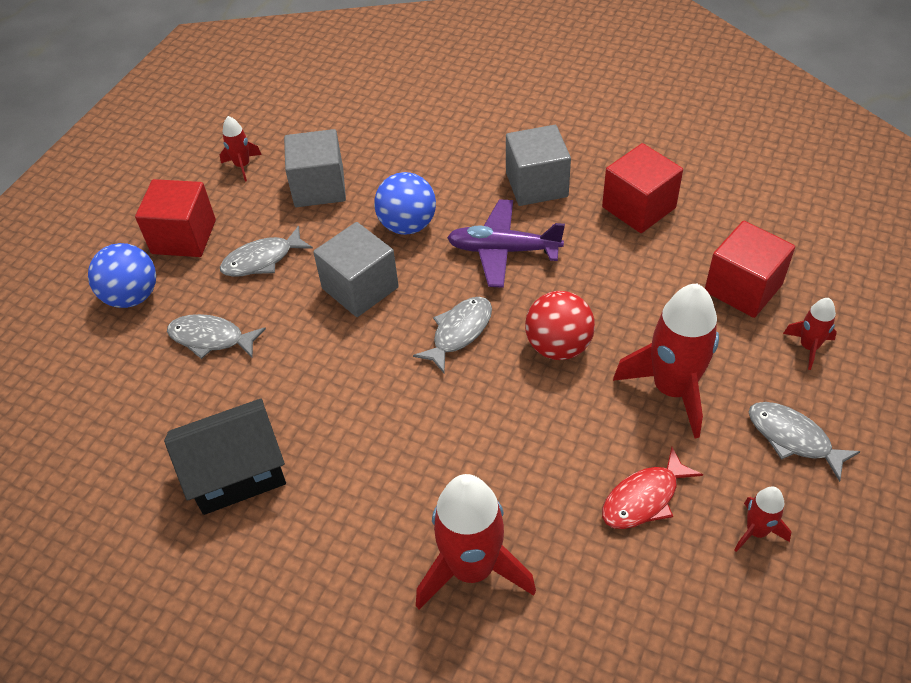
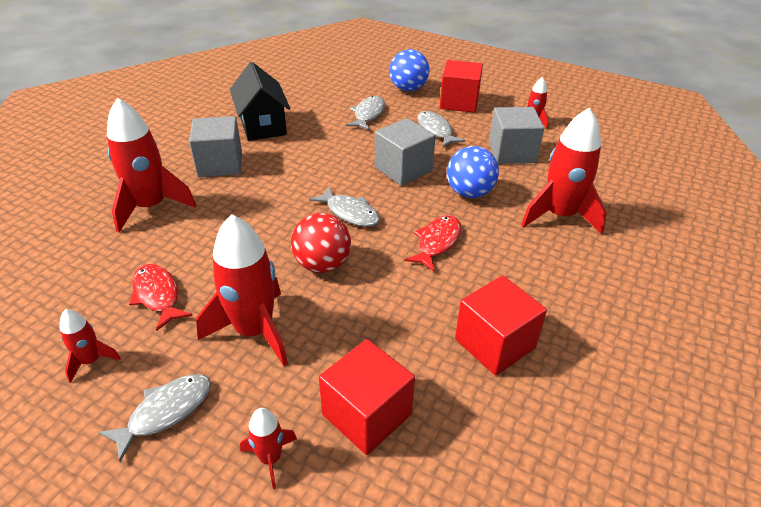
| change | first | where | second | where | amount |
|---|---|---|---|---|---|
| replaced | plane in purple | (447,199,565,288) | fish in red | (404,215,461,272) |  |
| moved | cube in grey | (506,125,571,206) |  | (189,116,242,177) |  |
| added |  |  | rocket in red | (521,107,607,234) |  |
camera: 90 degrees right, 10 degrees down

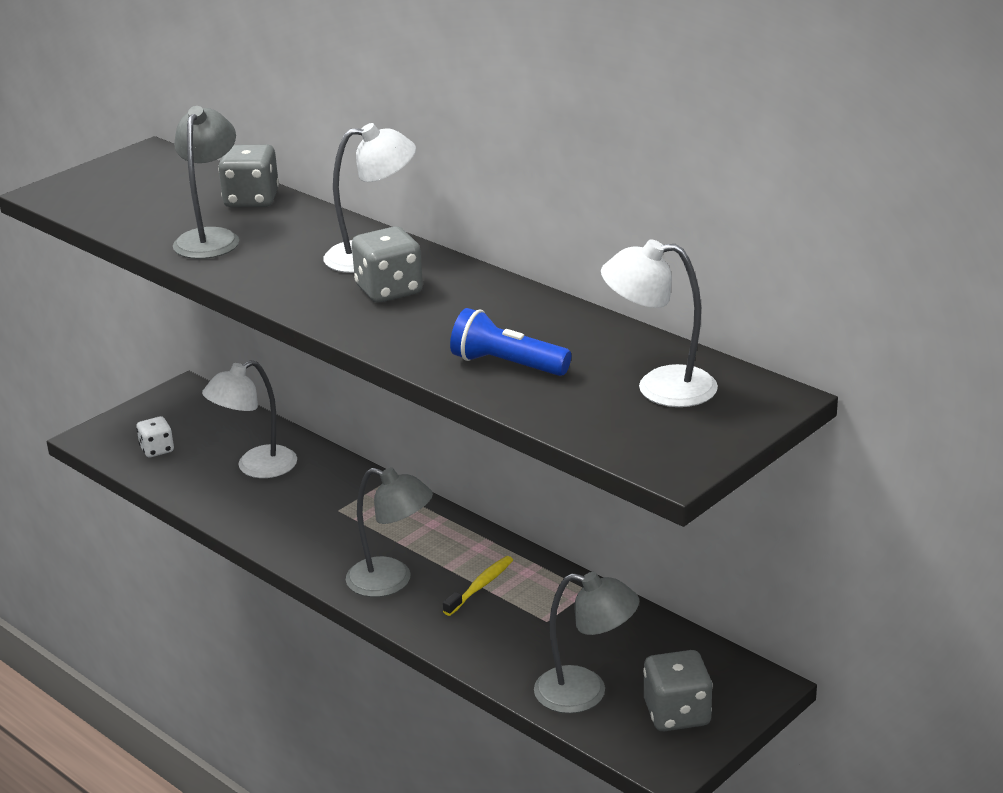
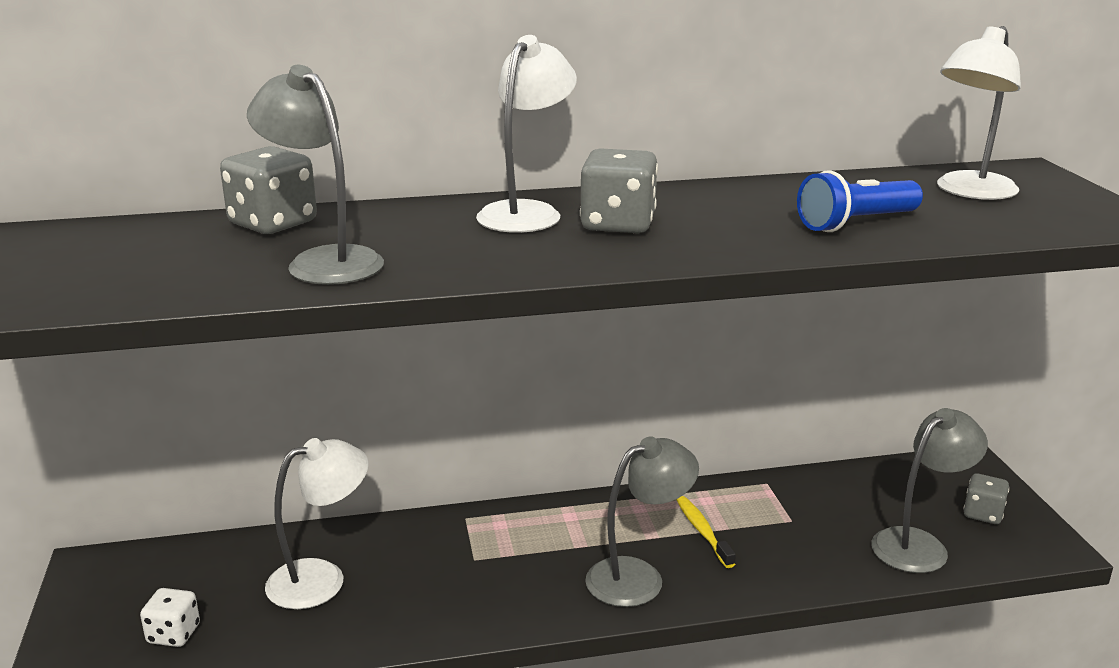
| change | first | where | second | where | amount |
|---|---|---|---|---|---|
| turned | lamp in white | (202,360,297,478) |  | (265,438,369,609) | 120 degrees counterclockwise |
| resized | dice in grey | (643,650,713,731) |  | (963,473,1009,524) | x0.64 |
camera: 55 degrees left, 5 degrees down

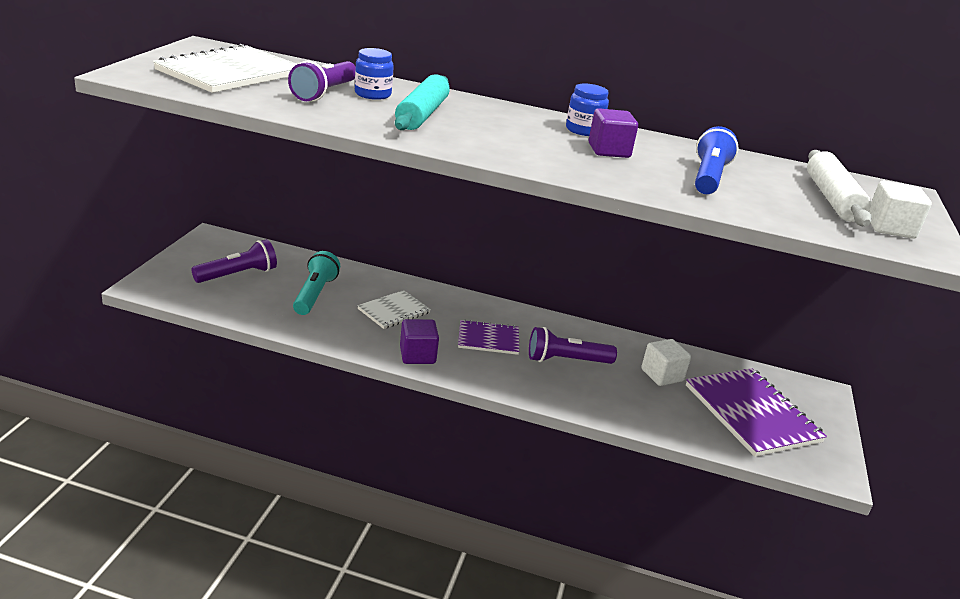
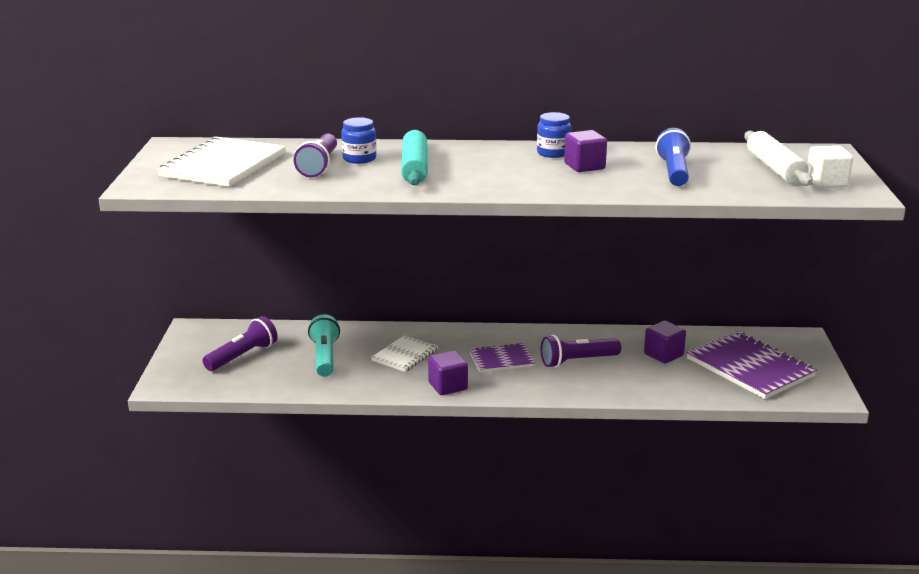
| change | first | where | second | where | amount |
|---|---|---|---|---|---|
| recoloured | cube in white | (641,339,691,386) | cube in purple | (644,321,686,364) |  |
camera: 10 degrees left, 5 degrees down

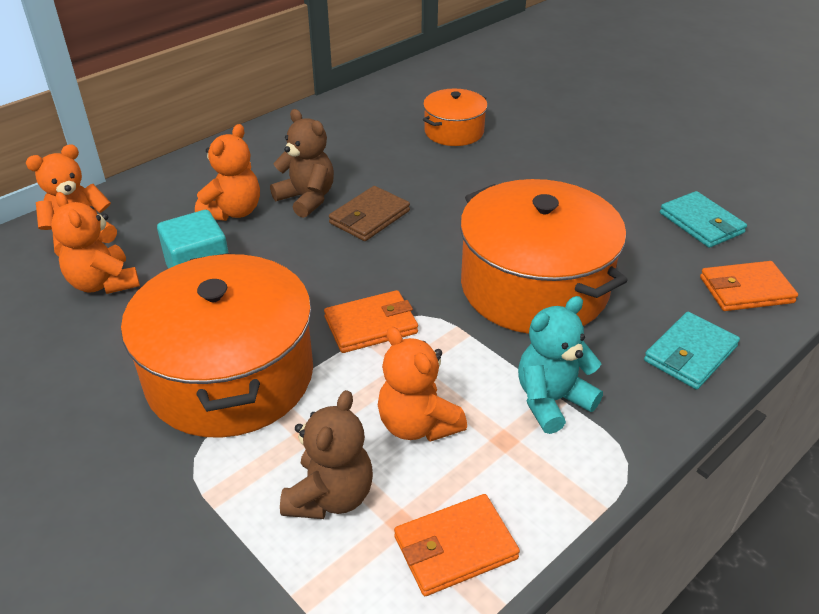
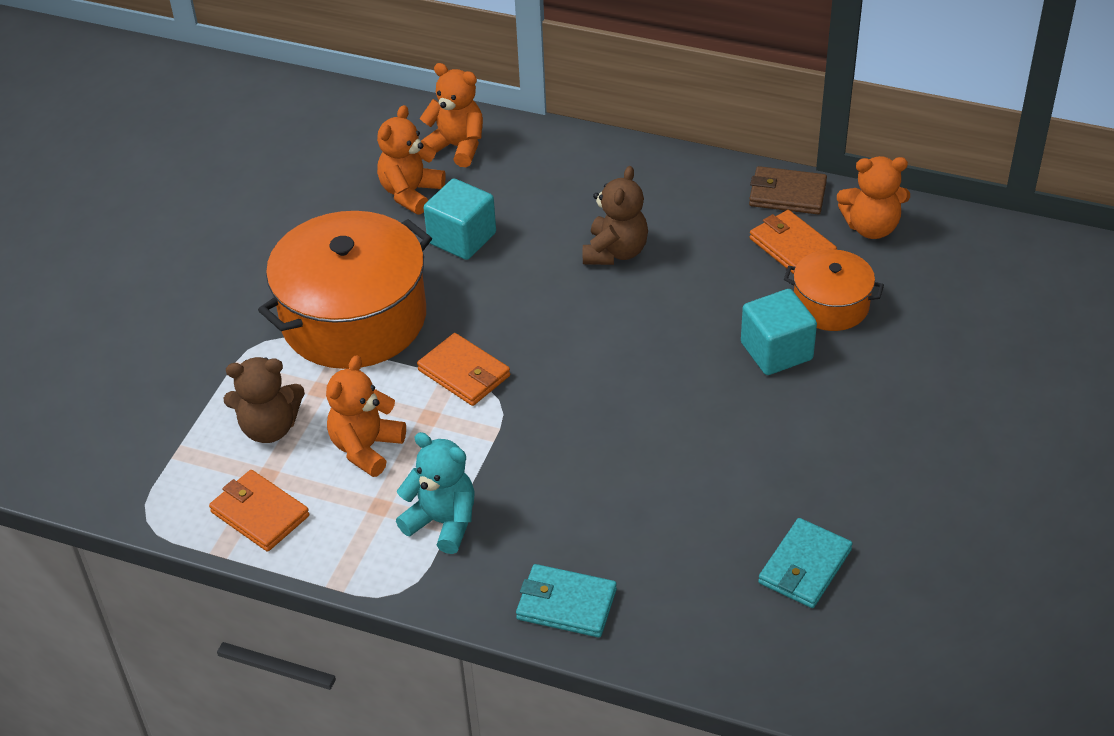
| change | first | where | second | where | amount |
|---|---|---|---|---|---|
| moved | teddy bear in orange | (195,124,260,221) |  | (837,156,910,239) |  |
| moved | wallet in brown | (329,186,410,241) |  | (749,166,827,214) |  |
| removed | pot in orange | (460,179,628,334) |  |  |  |
| moved | wallet in orange | (700,261,798,311) |  | (750,210,837,274) |  |
| added |  |  | cube in turquoise | (741,289,817,375) |  |
camera: 65 degrees right, 5 degrees up

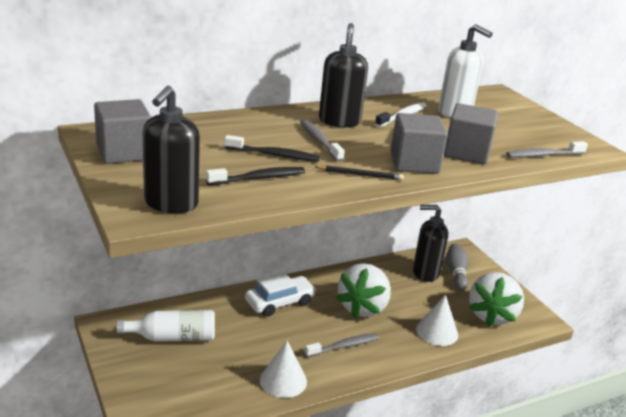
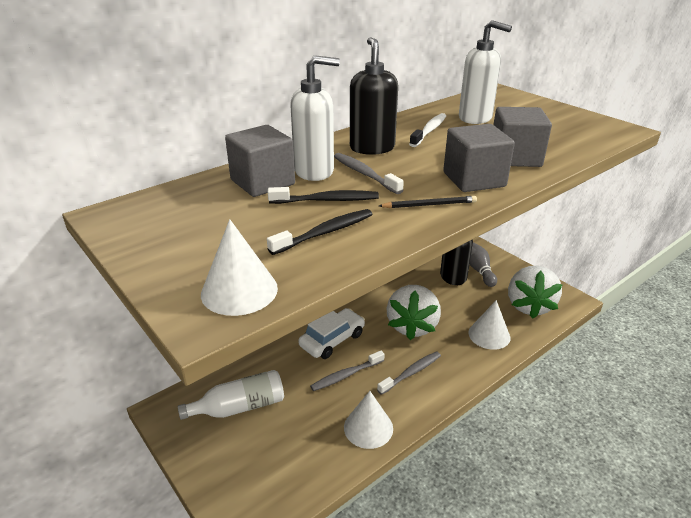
| change | first | where | second | where | amount |
|---|---|---|---|---|---|
| moved | cube in grey | (94,99,151,164) |  | (225,125,295,197) |  |
| replaced | soap dispenser in black | (143,86,200,213) | cone in white | (201,219,278,316) |  |
| moved | toothbrush in grey | (506,141,588,158) |  | (310,351,385,391) |  |
| added |  |  | soap dispenser in white | (290,55,340,181) |  |
camera: 10 degrees left, 5 degrees up

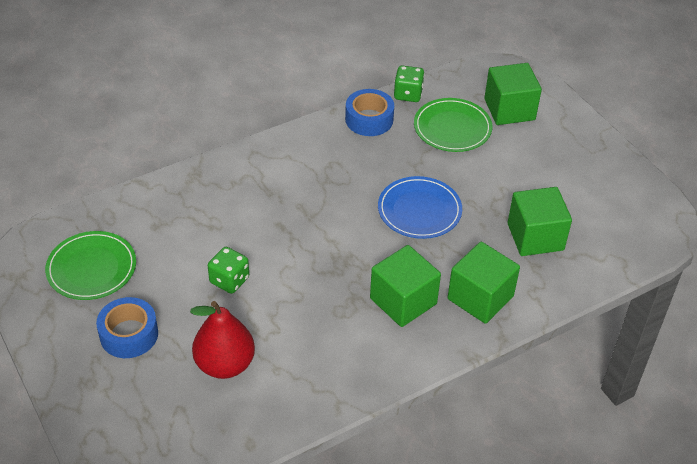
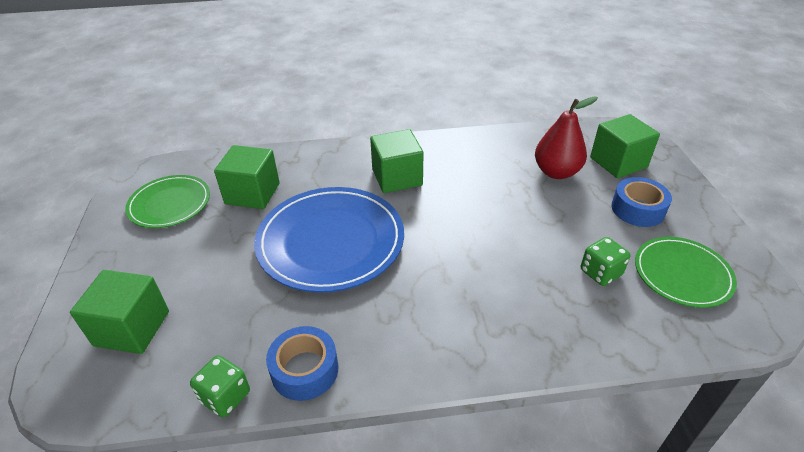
| change | first | where | second | where | amount |
|---|---|---|---|---|---|
| moved | dice in green | (208,247,249,294) |  | (581,237,630,286) |  |
| resized | plate in blue | (378,176,462,239) |  | (254,187,404,293) | x1.69 |
| moved | plate in green | (414,98,492,152) |  | (125,175,210,228) |  |
| moved | cube in green | (448,242,520,324) |  | (590,114,660,178) |  |
camera: 155 degrees left, 5 degrees down

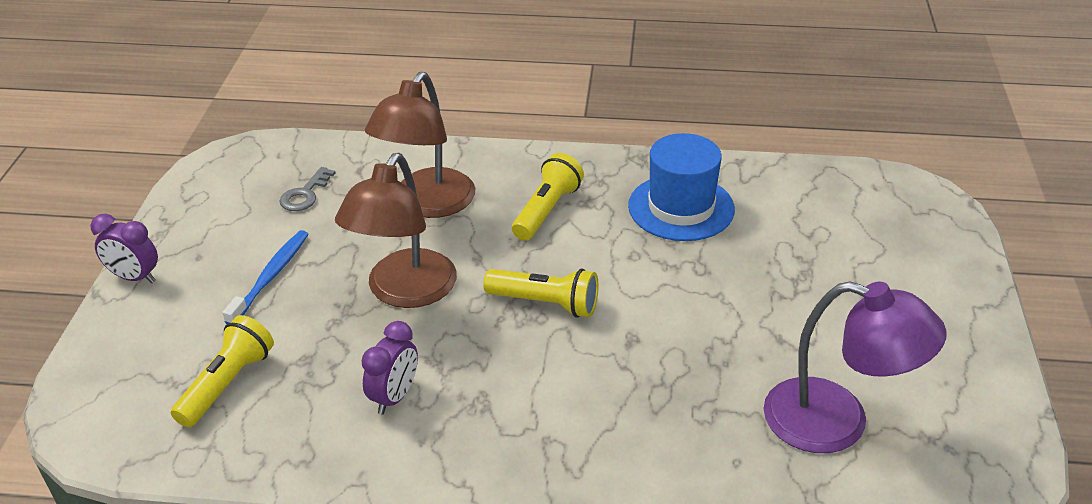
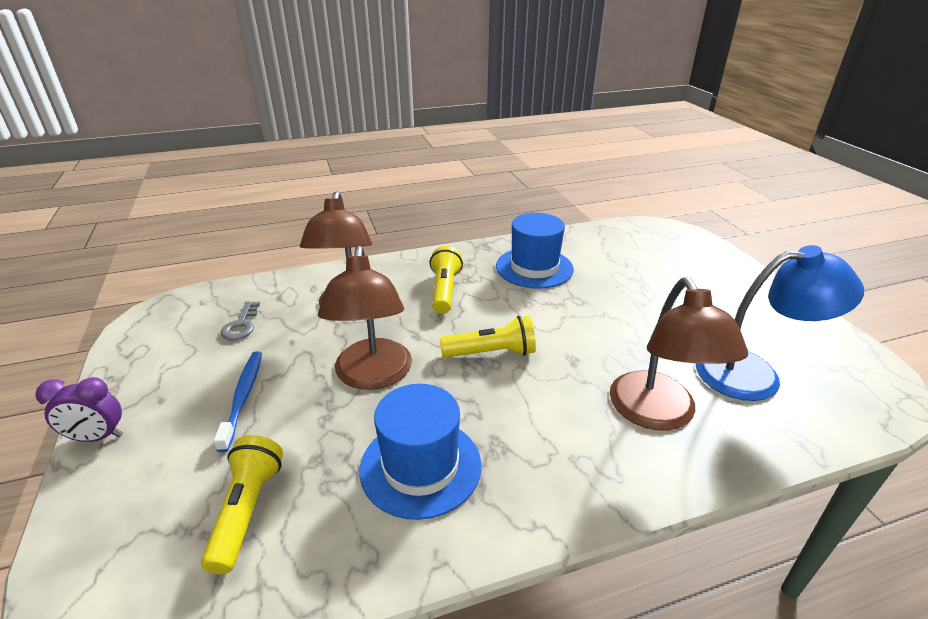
| change | first | where | second | where | amount |
|---|---|---|---|---|---|
| replaced | clock in purple | (361,321,418,414) | hat in blue | (359,384,482,520) |  |
| recoloured | lamp in purple | (764,281,947,453) | lamp in blue | (696,245,864,401) |  |
| added |  |  | lamp in brown | (610,278,748,431) |  |
camera: 25 degrees left, 5 degrees down

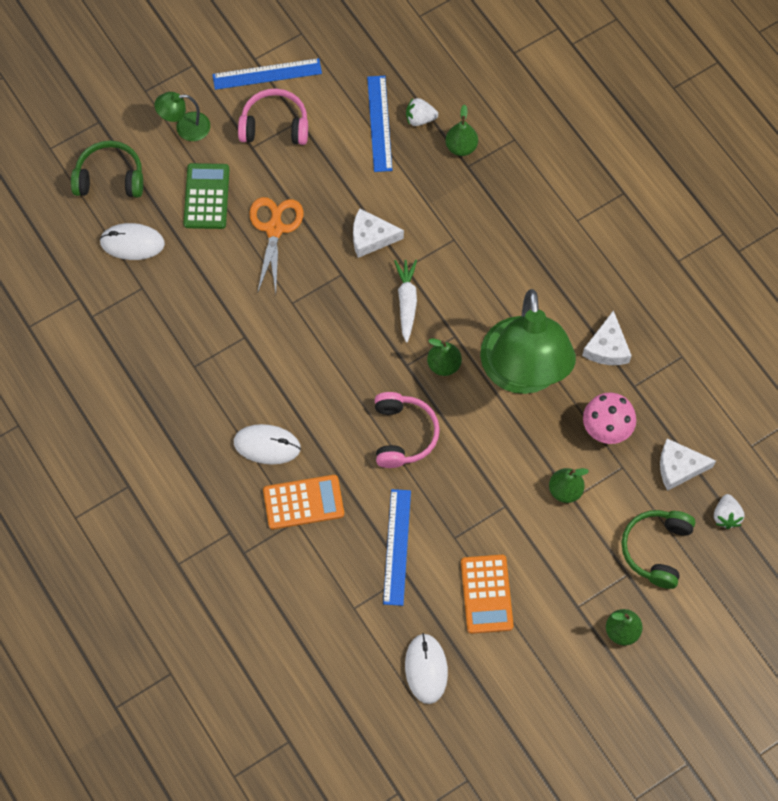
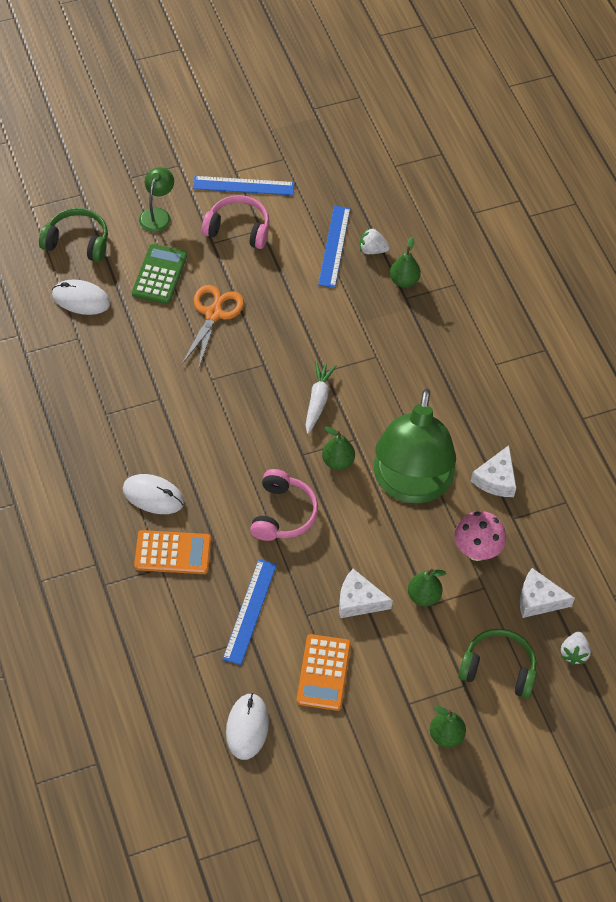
| change | first | where | second | where | amount |
|---|---|---|---|---|---|
| turned | lamp in green | (155,92,210,141) |  | (139,167,174,232) | 105 degrees clockwise |
| moved | cheese in white | (353,208,404,258) |  | (339,569,393,618) |  |
| turned | headphones in green | (622,510,695,589) |  | (458,629,536,698) | 75 degrees clockwise |
camera: 10 degrees right, 10 degrees down

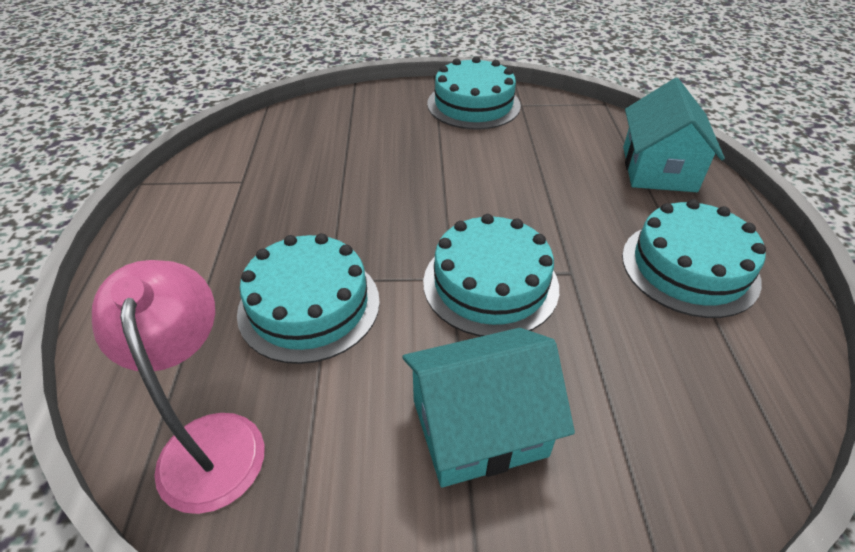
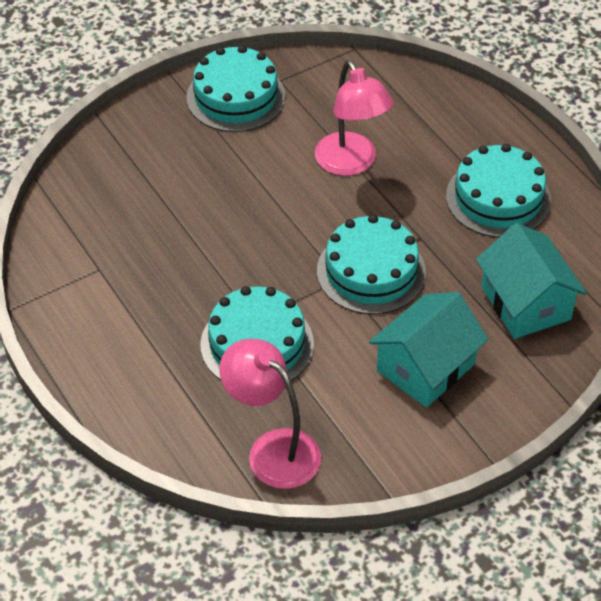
| change | first | where | second | where | amount |
|---|---|---|---|---|---|
| moved | house in turquoise | (623,78,725,192) |  | (476,223,587,339) |  |
| added |  |  | lamp in pink | (315,60,394,176) |  |
camera: 30 degrees left, 5 degrees up

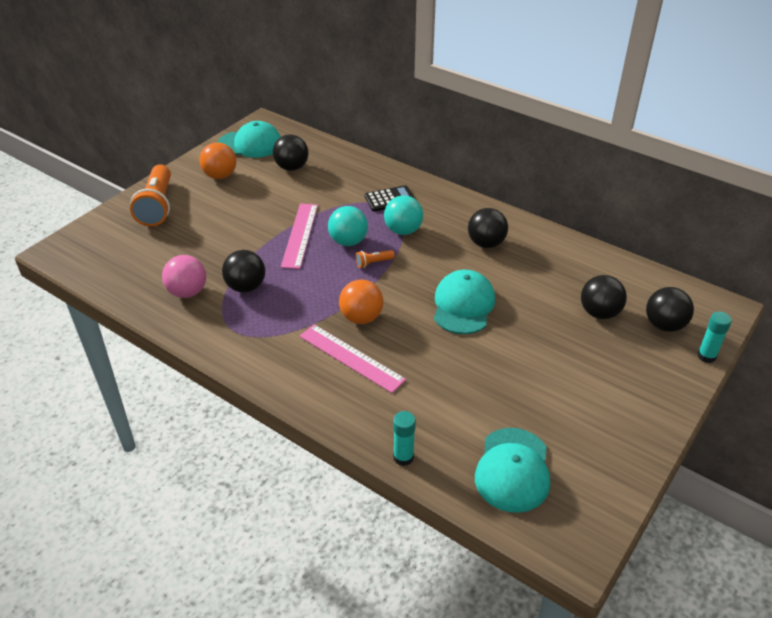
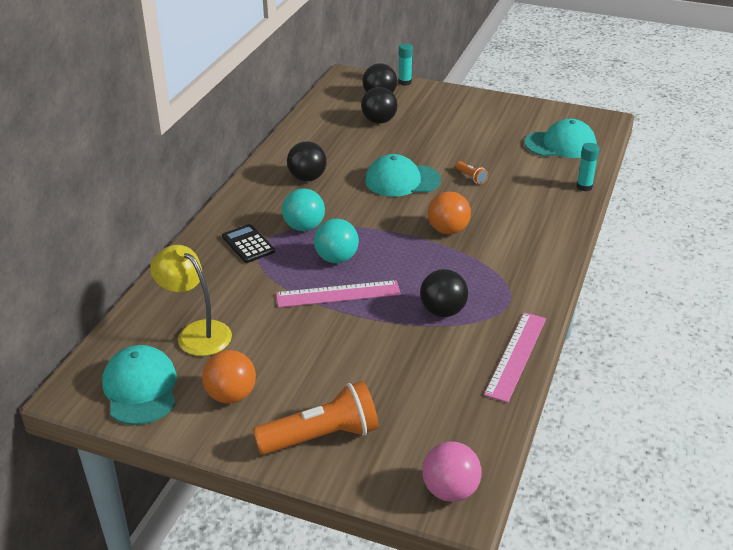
| change | first | where | second | where | amount |
|---|---|---|---|---|---|
| moved | ball in pink | (162,255,206,298) |  | (422,441,482,502) |  |
| replaced | ball in black | (273,134,309,171) | lamp in yellow | (150,245,232,356) |  |
| moved | ruler in pink | (299,324,406,393) |  | (484,312,546,403) |  |
| moved | flashlight in orange | (356,250,395,268) |  | (456,161,488,184) |  |
camera: 105 degrees left, 5 degrees down

